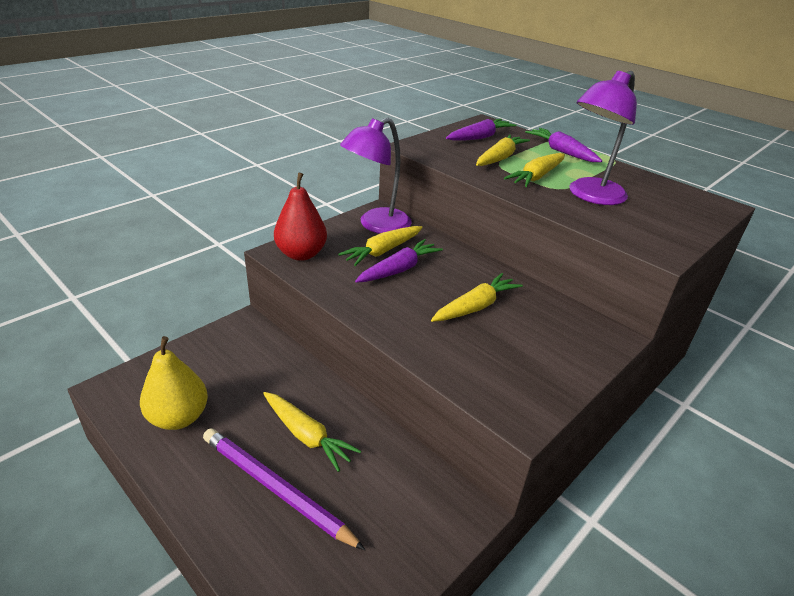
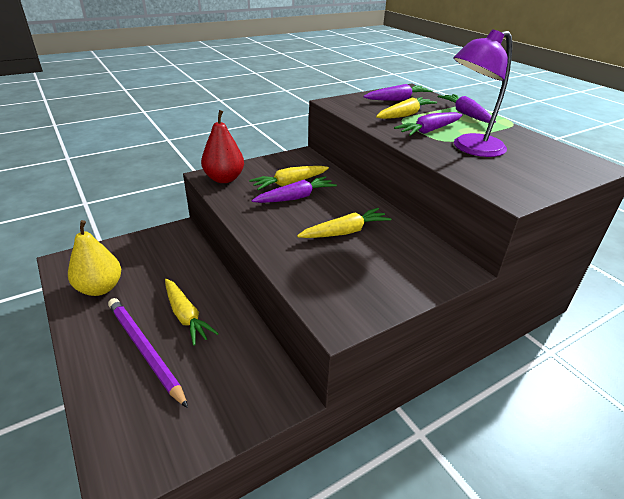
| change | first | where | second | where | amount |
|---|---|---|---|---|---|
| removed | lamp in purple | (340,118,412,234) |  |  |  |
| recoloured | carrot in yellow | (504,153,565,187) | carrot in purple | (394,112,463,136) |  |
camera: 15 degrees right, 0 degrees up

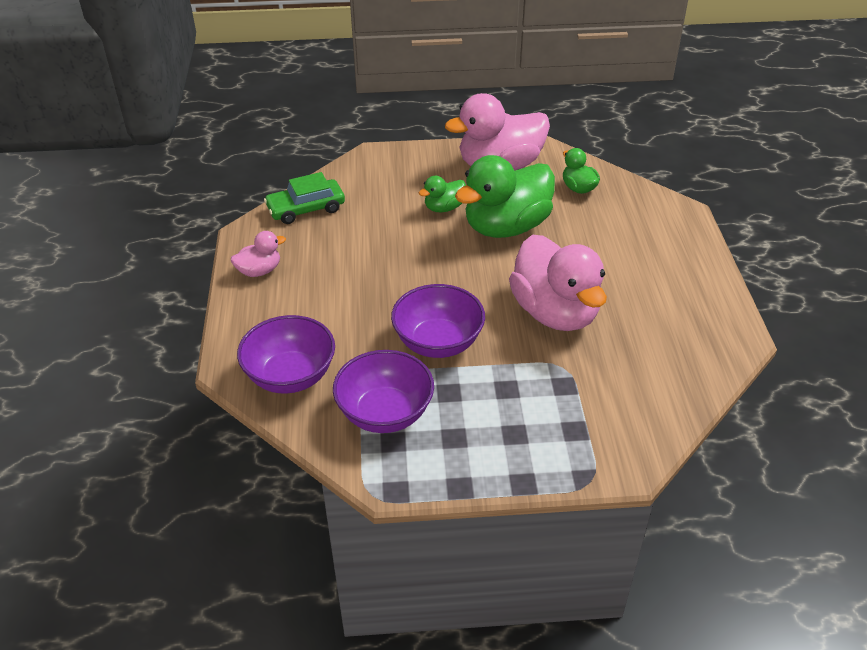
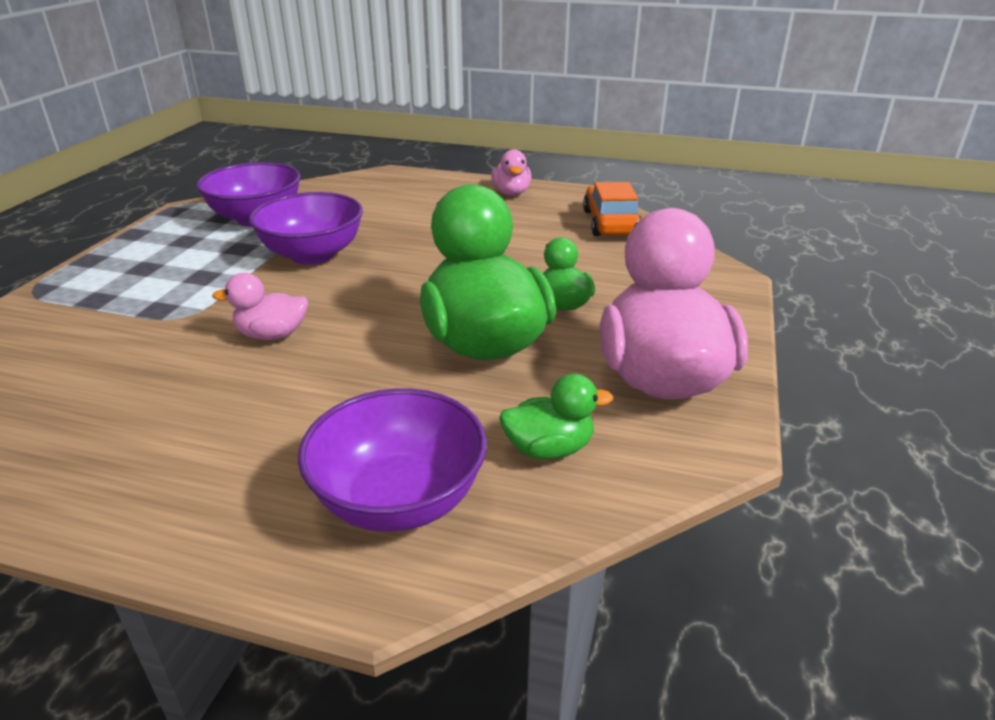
| change | first | where | second | where | amount |
|---|---|---|---|---|---|
| moved | bowl in purple | (237,315,335,394) |  | (298,388,487,532) |  |
| recoloured | car in green | (264,172,345,224) | car in orange | (583,182,642,236) |  |
| resized | duck in pink | (509,234,607,331) |  | (212,273,308,340) | x0.47 |
camera: 110 degrees right, 10 degrees down

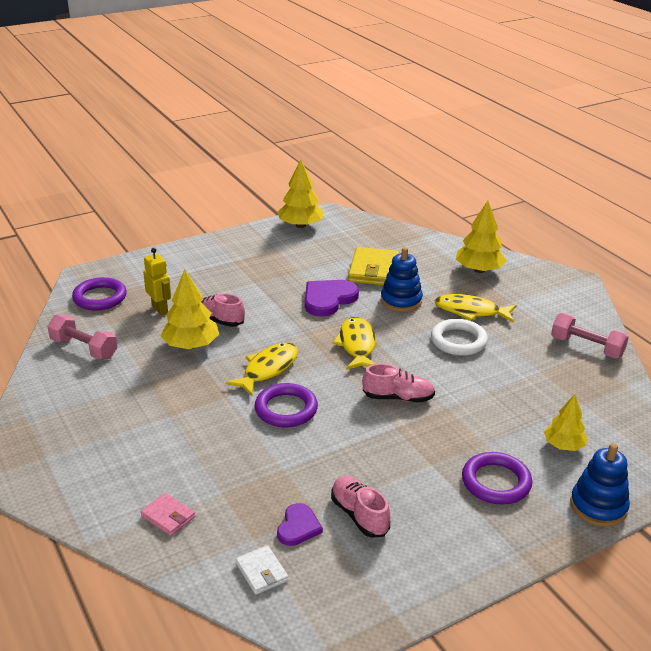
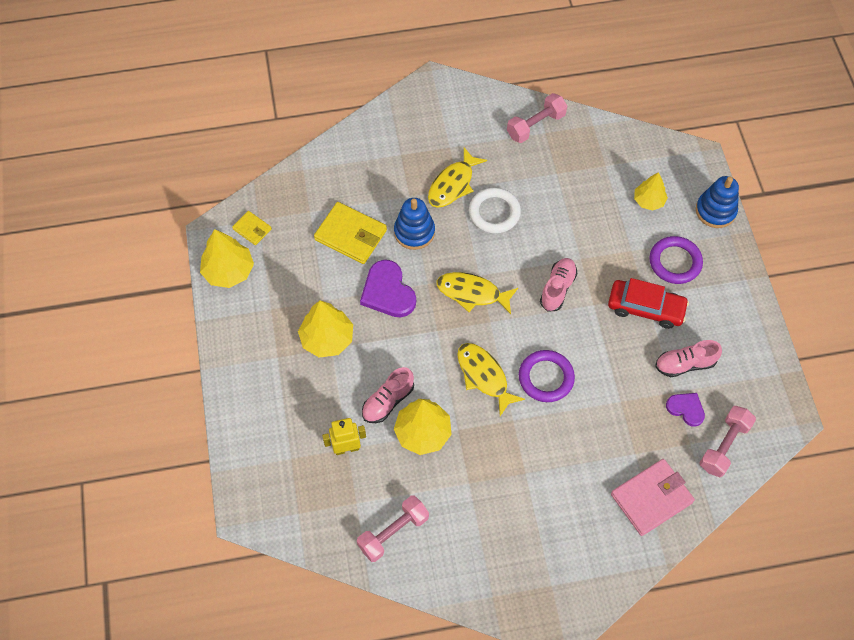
| change | first | where | second | where | amount |
|---|---|---|---|---|---|
| removed | ring in purple | (72,277,127,310) |  |  |  |
| resized | wallet in pink | (141,493,195,536) |  | (611,459,695,536) | x1.87 |
| replaced | wallet in white | (236,545,288,595) | dumbbell in pink | (700,406,756,477) |  |
| moved | tree in yellow | (456,201,507,273) |  | (298,300,353,358) |  |
| added |  |  | wallet in yellow | (232,211,272,245) |  |
| added |  |  | car in red | (608,278,689,329) |  |
camera: 70 degrees left, 30 degrees up

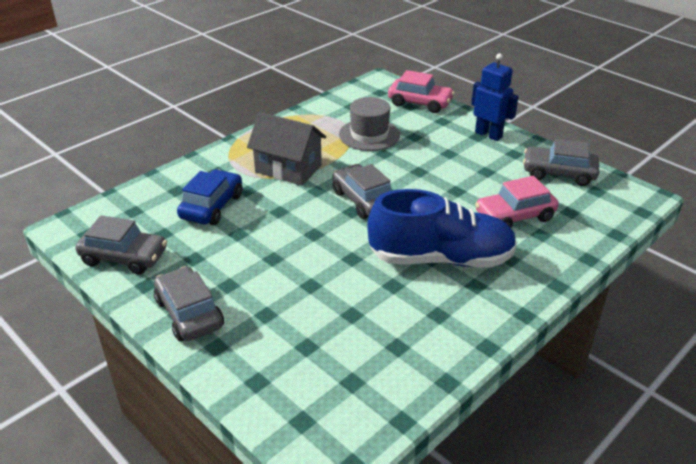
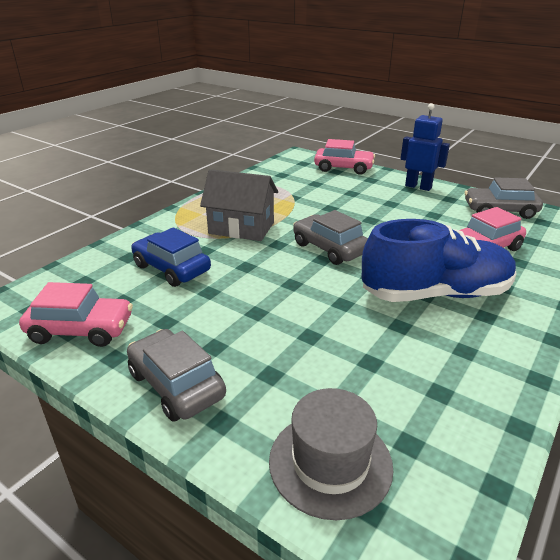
| change | first | where | second | where | amount |
|---|---|---|---|---|---|
| recoloured | car in grey | (75,215,167,274) | car in pink | (19,282,133,347) |  |
| turned | car in blue | (177,169,242,225) |  | (131,227,211,287) | 60 degrees counterclockwise |
| moved | hat in grey | (339,97,400,151) |  | (269,388,393,520) |  |
camera: 10 degrees left, 5 degrees down

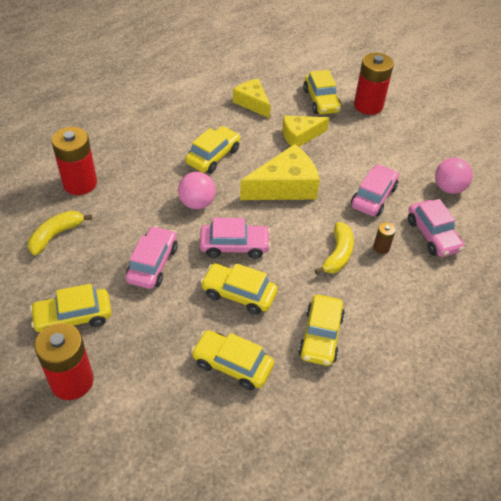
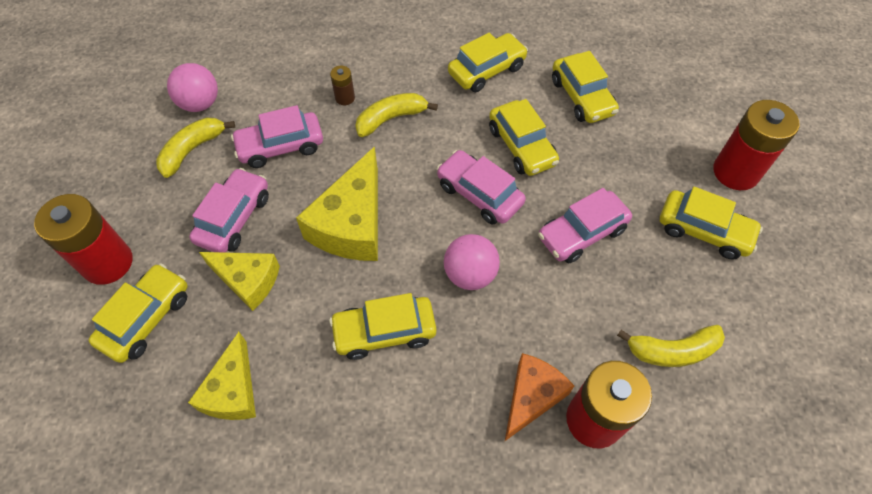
| change | first | where | second | where | amount |
|---|---|---|---|---|---|
| turned | cheese in yellow | (240,144,320,200) |  | (296,146,378,261) | 90 degrees counterclockwise |
| moved | car in pink | (408,199,465,257) |  | (189,168,269,253) |  |
| added |  |  | banana in yellow | (156,117,235,178) |  |
| added |  |  | cheese in orange | (505,353,574,441) |  |
camera: 135 degrees left, 10 degrees up

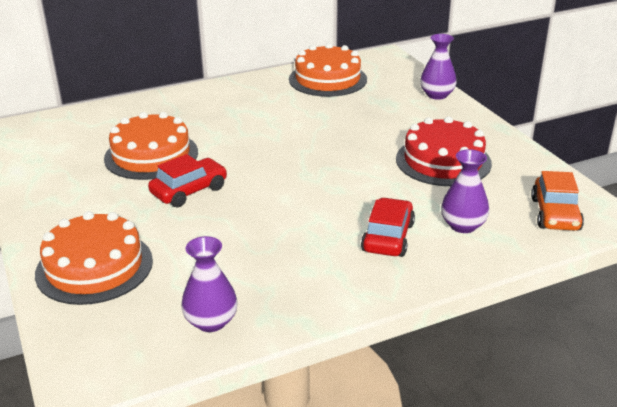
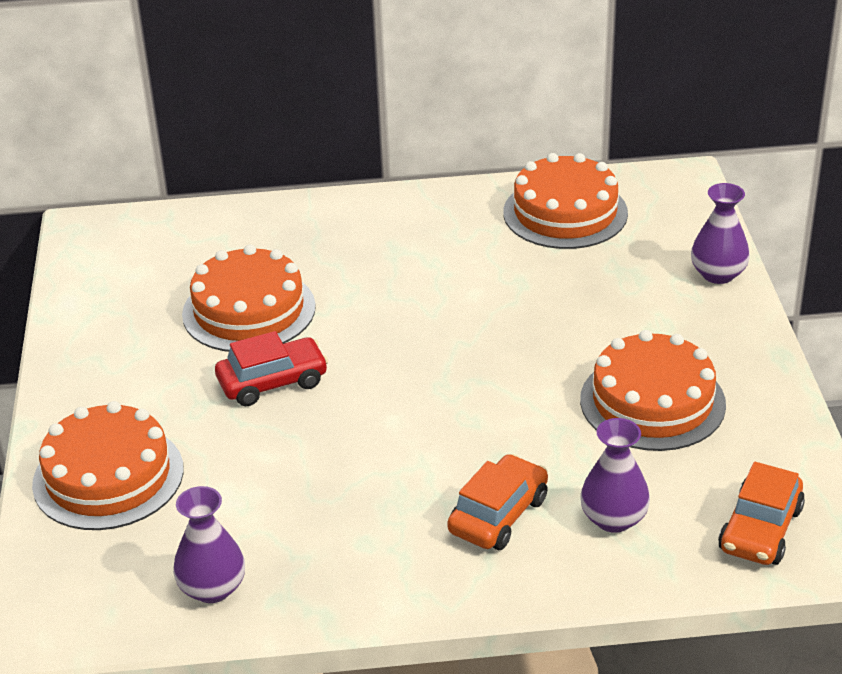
| change | first | where | second | where | amount |
|---|---|---|---|---|---|
| recoloured | car in red | (361,198,415,257) | car in orange | (447,454,548,550) |  |
| recoloured | cake in red | (396,116,492,186) | cake in orange | (580,330,726,451) |  |
camera: 20 degrees right, 5 degrees up

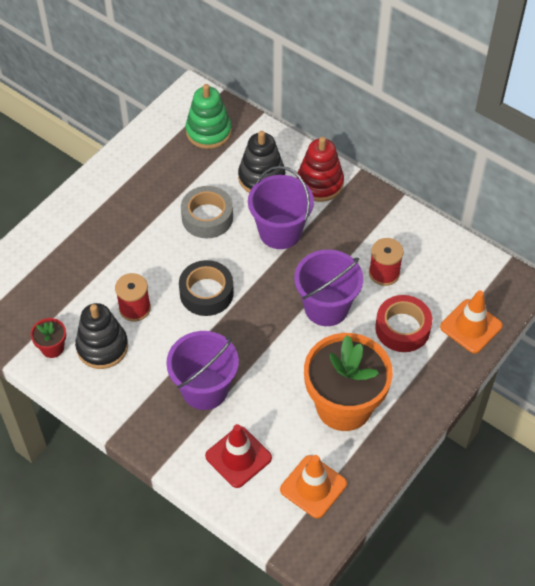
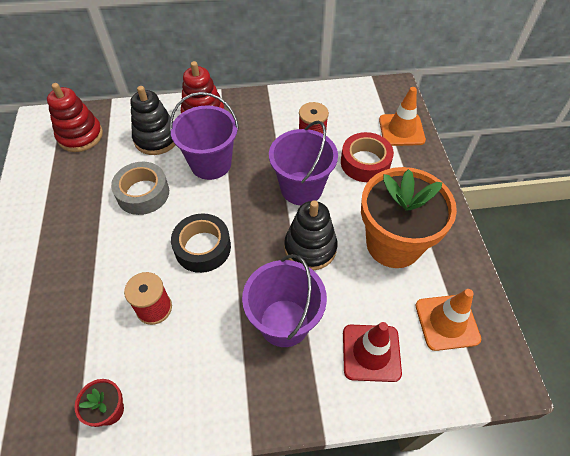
| change | first | where | second | where | amount |
|---|---|---|---|---|---|
| moved | stacking toy in black | (75,303,128,369) |  | (284,200,337,270) |  |
| recoloured | stacking toy in green | (186,84,232,149) | stacking toy in red | (47,83,103,152) |  |
camera: 45 degrees left, 0 degrees up

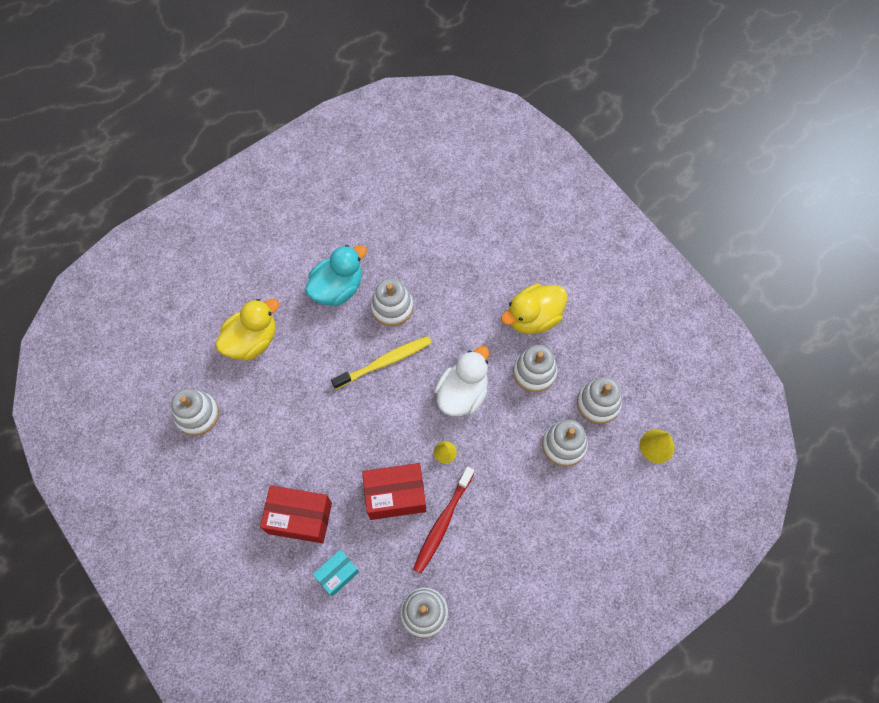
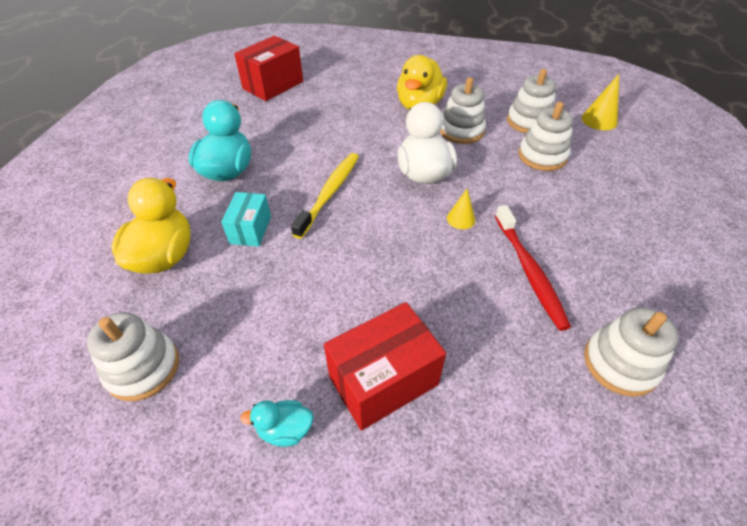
| change | first | where | second | where | amount |
|---|---|---|---|---|---|
| moved | box in turquoise | (313,549,359,596) |  | (221,192,271,247) |  |
| moved | box in red | (362,463,426,520) |  | (234,36,303,101) |  |
| removed | stacking toy in white | (371,278,413,326) |  |  |  |
| added |  |  | duck in turquoise | (240,400,314,447) |  |
camera: 40 degrees left, 20 degrees down

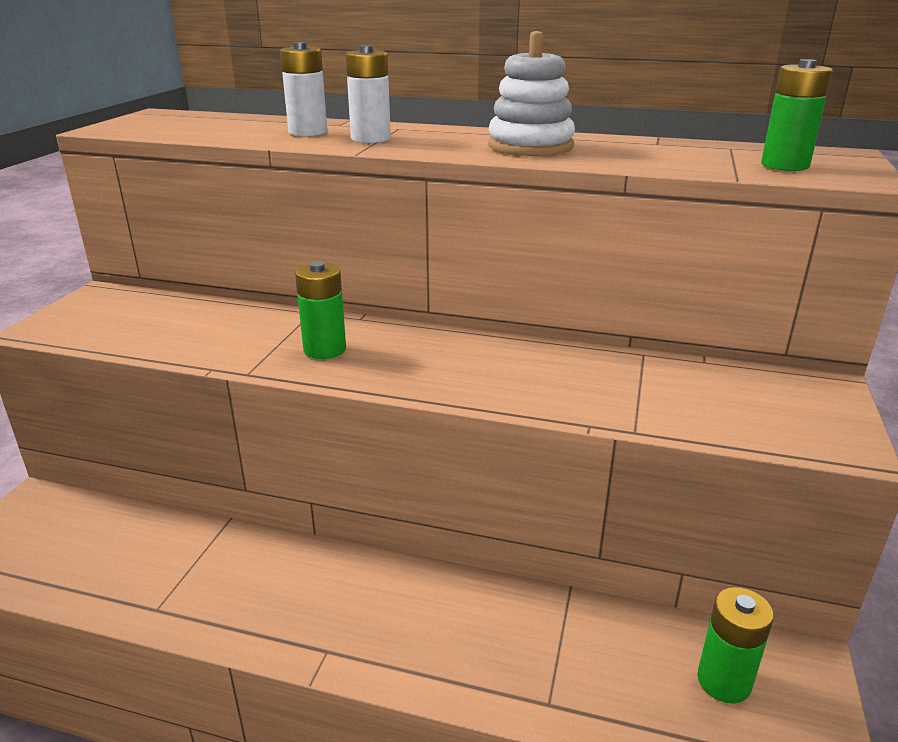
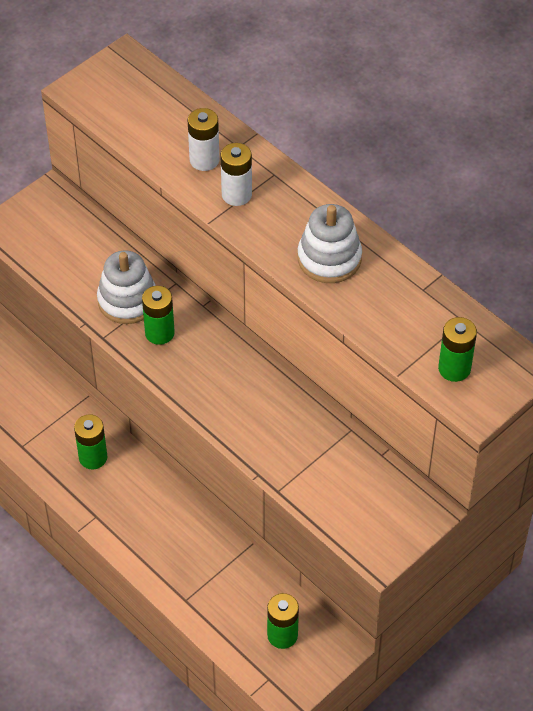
| change | first | where | second | where | amount |
|---|---|---|---|---|---|
| added |  |  | battery in green | (74,414,107,469) |  |
| added |  |  | stacking toy in white | (97,250,156,324) |  |
camera: 30 degrees right, 25 degrees up

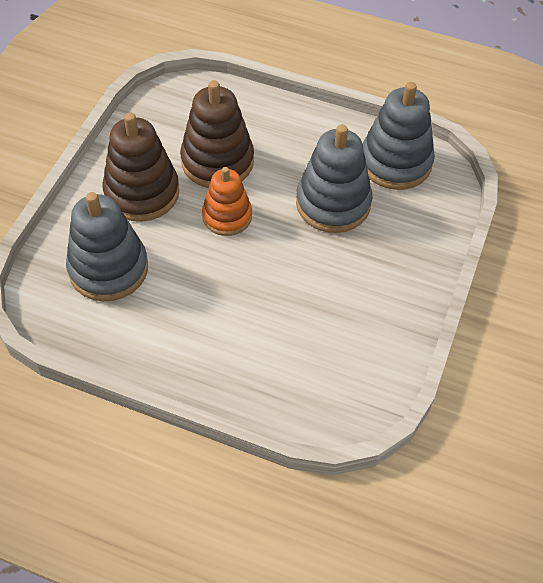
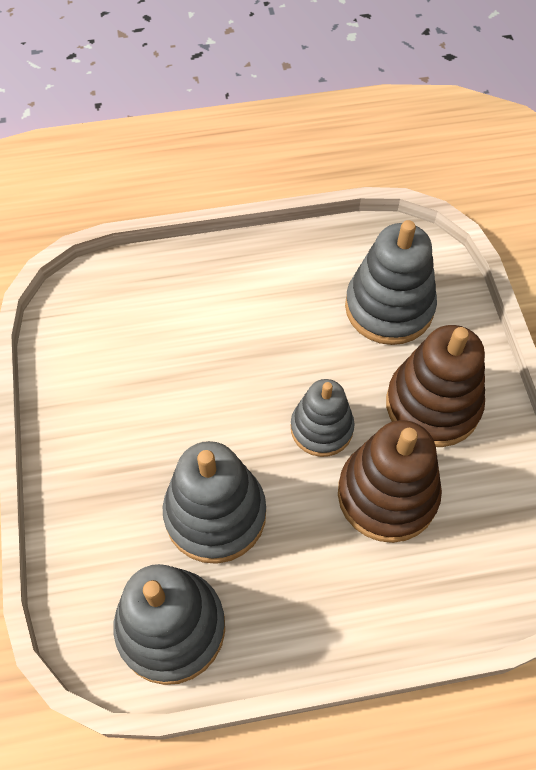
| change | first | where | second | where | amount |
|---|---|---|---|---|---|
| recoloured | stacking toy in orange | (202,167,252,236) | stacking toy in grey | (291,379,355,457) |  |
camera: 150 degrees right, 5 degrees up

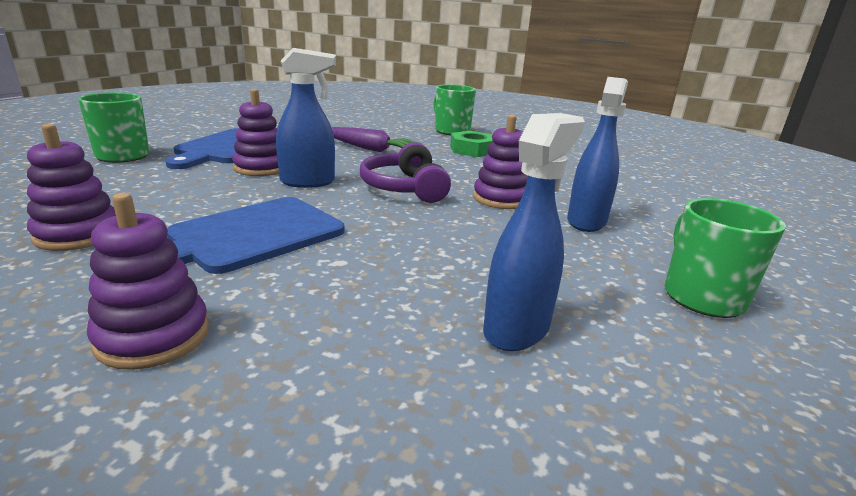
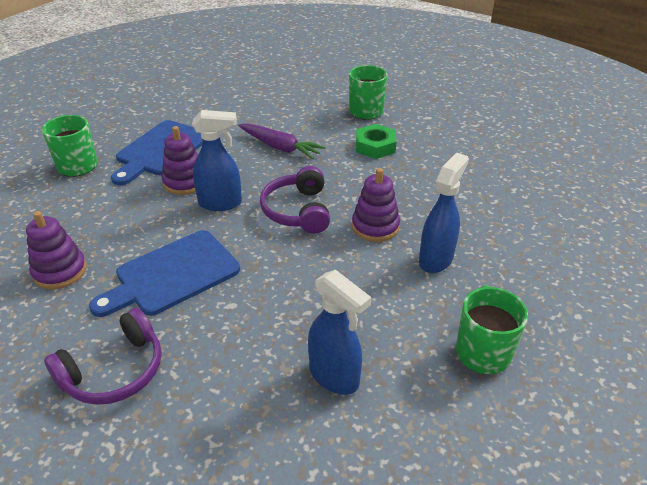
| change | first | where | second | where | amount |
|---|---|---|---|---|---|
| replaced | stacking toy in purple | (87,193,209,370) | headphones in purple | (44,308,162,405) |  |
| turned | spray bottle in blue | (483,113,585,351) |  | (308,270,371,395) | 90 degrees clockwise |
camera: 10 degrees right, 15 degrees up

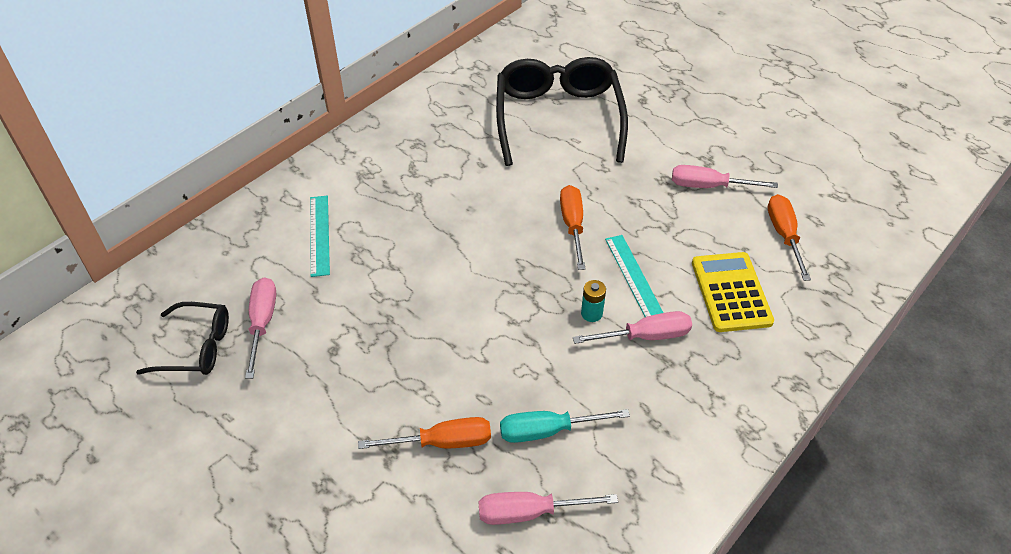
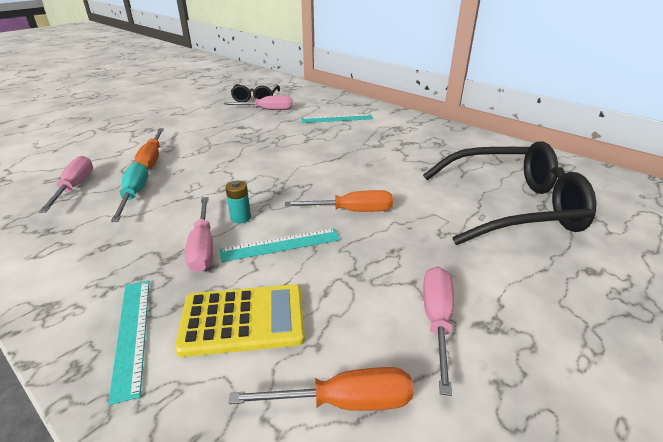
| change | first | where | second | where | amount |
|---|---|---|---|---|---|
| added |  |  | ruler in turquoise | (108,281,149,405) |  |
camera: 90 degrees right, 15 degrees down

